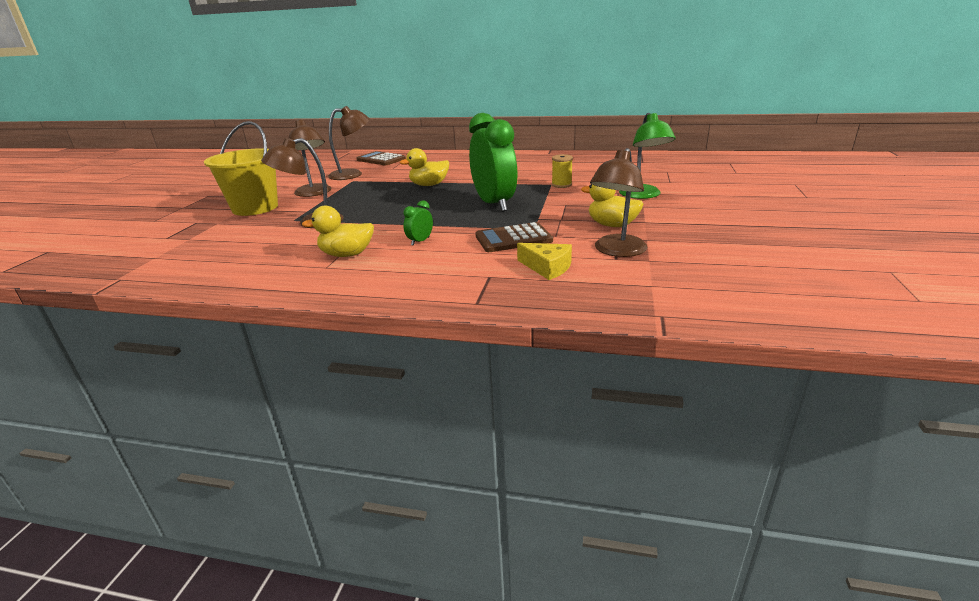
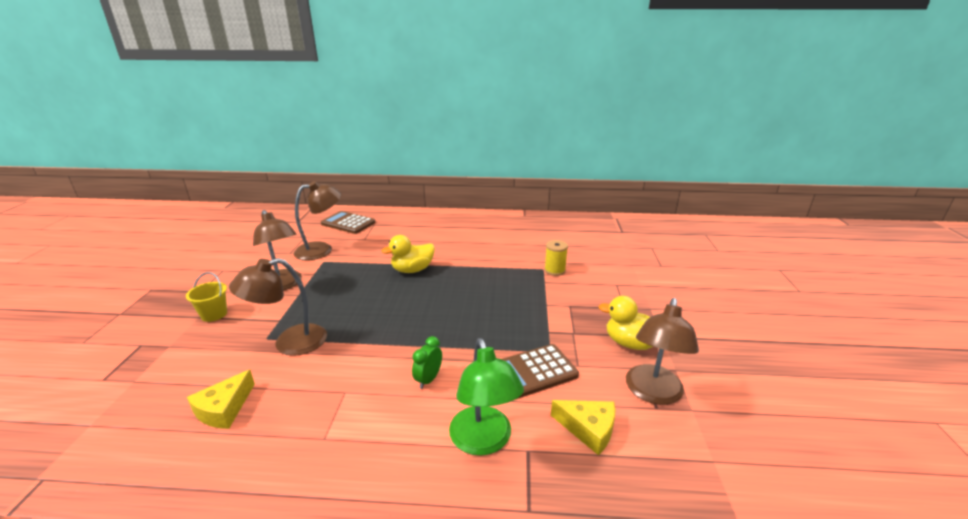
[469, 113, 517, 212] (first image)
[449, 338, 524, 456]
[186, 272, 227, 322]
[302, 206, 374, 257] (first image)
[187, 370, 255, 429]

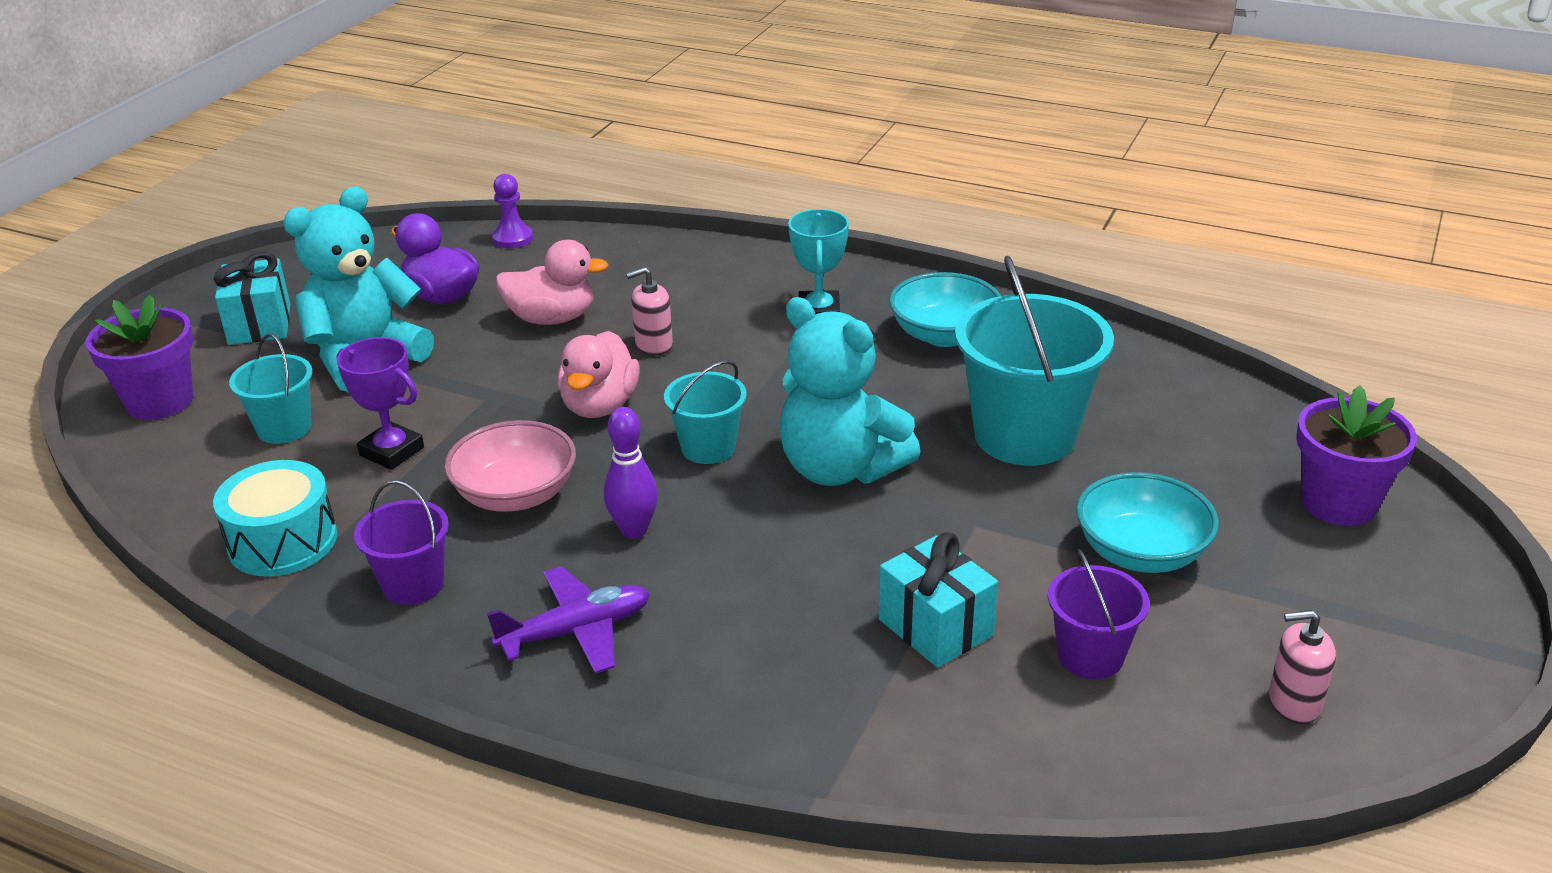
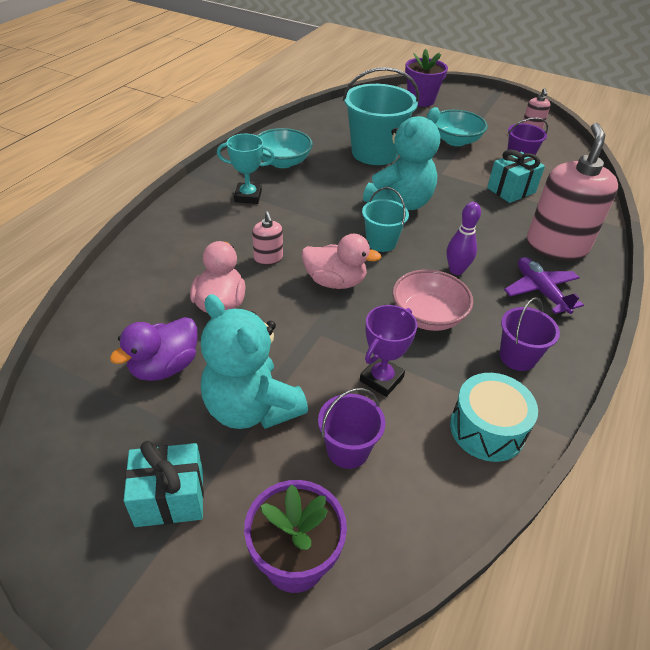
[492, 174, 533, 248] (first image)
[318, 388, 385, 469]
[527, 123, 618, 261]

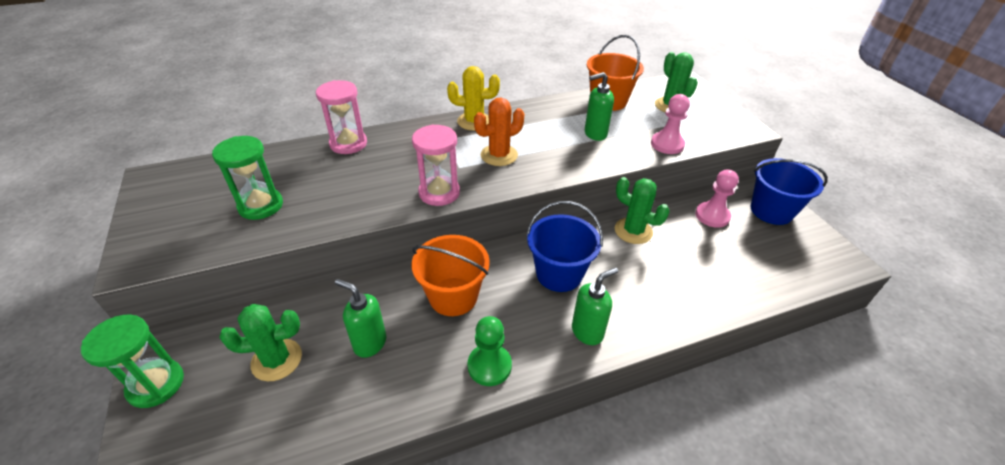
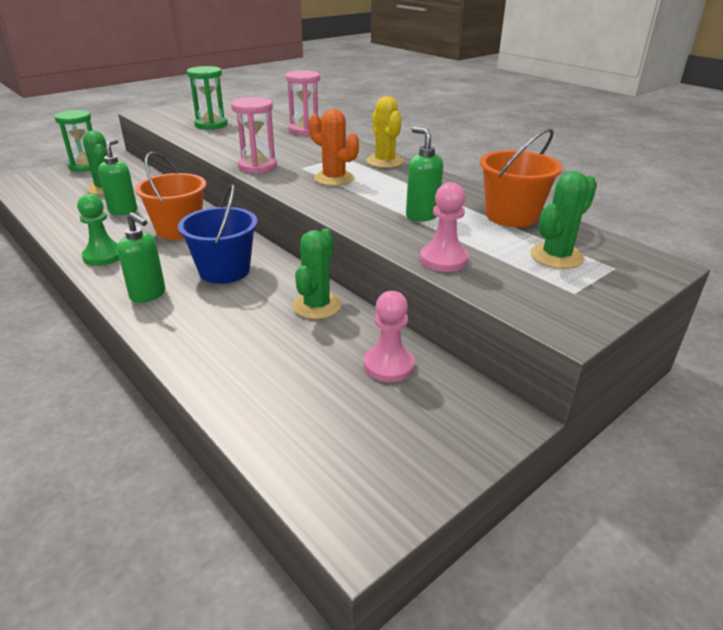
[750, 158, 828, 225] (first image)

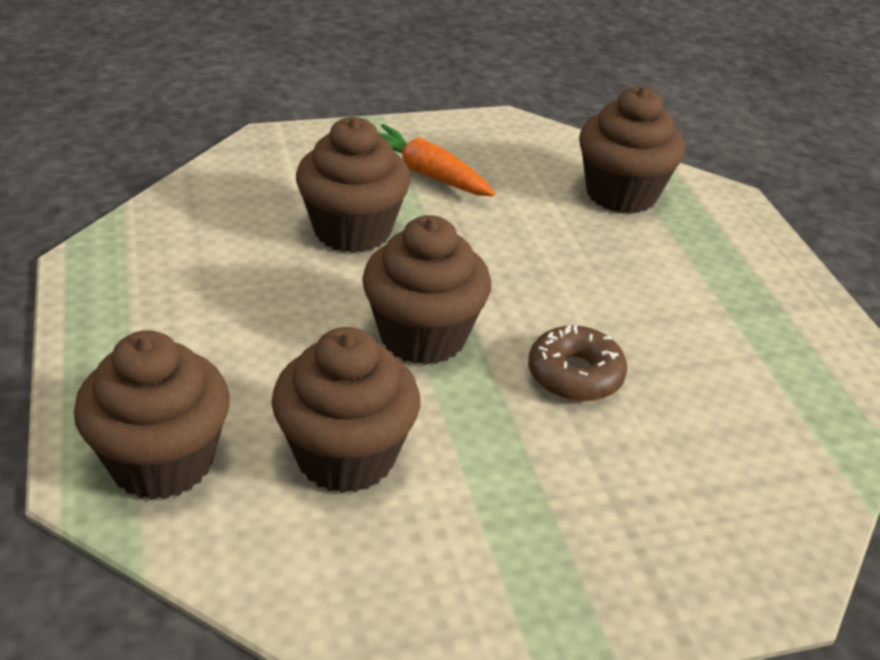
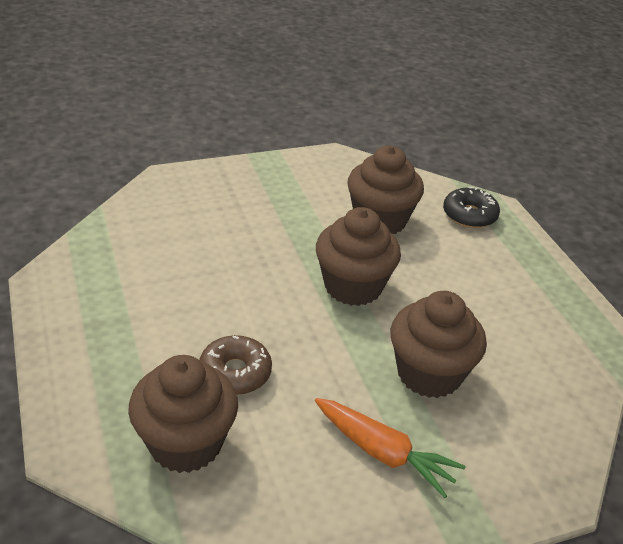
[199, 335, 272, 395]
[443, 187, 500, 228]

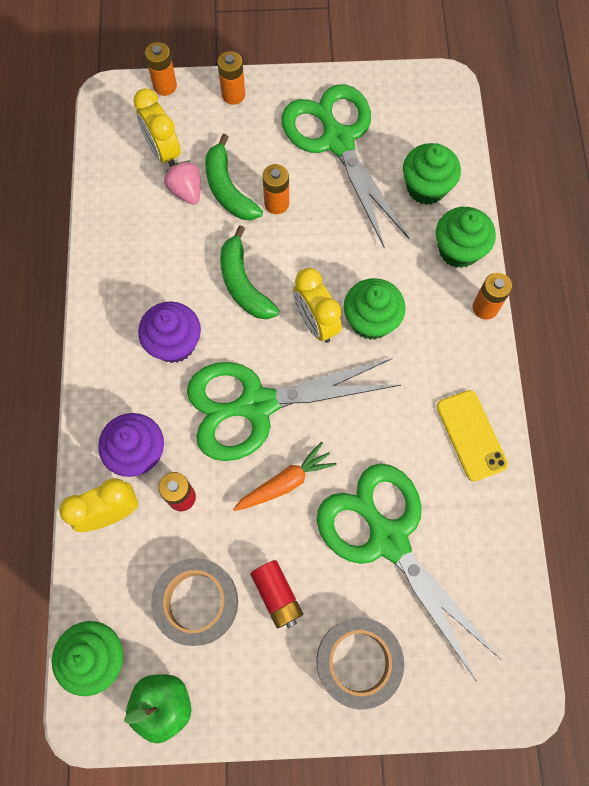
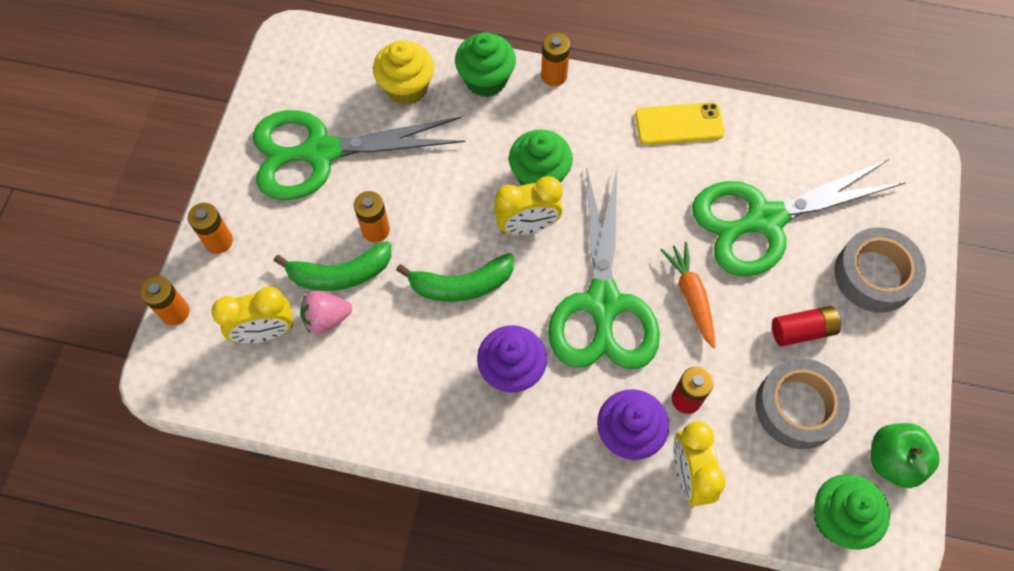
[373, 40, 434, 105]

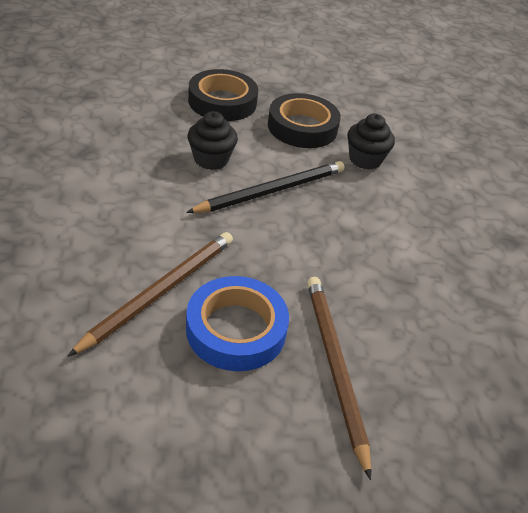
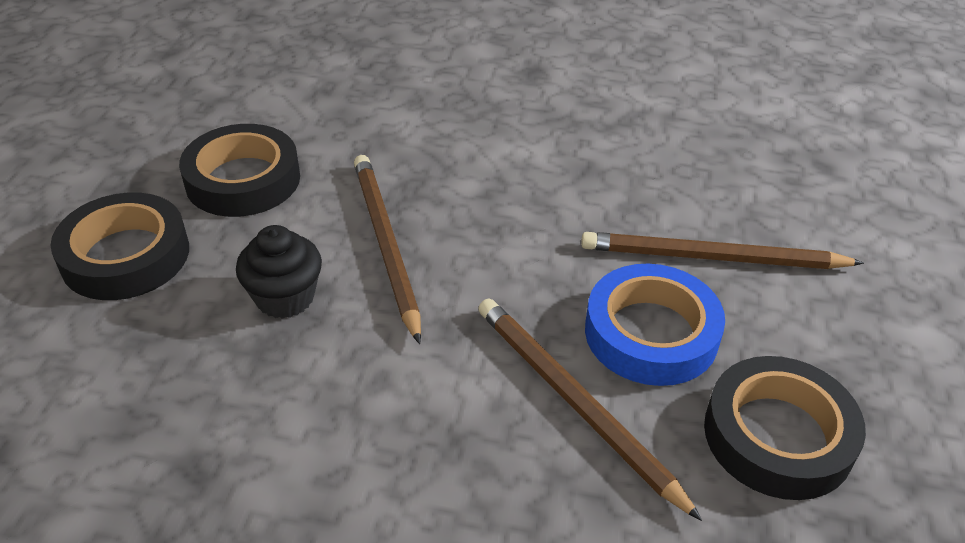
[347, 114, 395, 170] (first image)
[354, 155, 421, 344]
[704, 356, 866, 500]

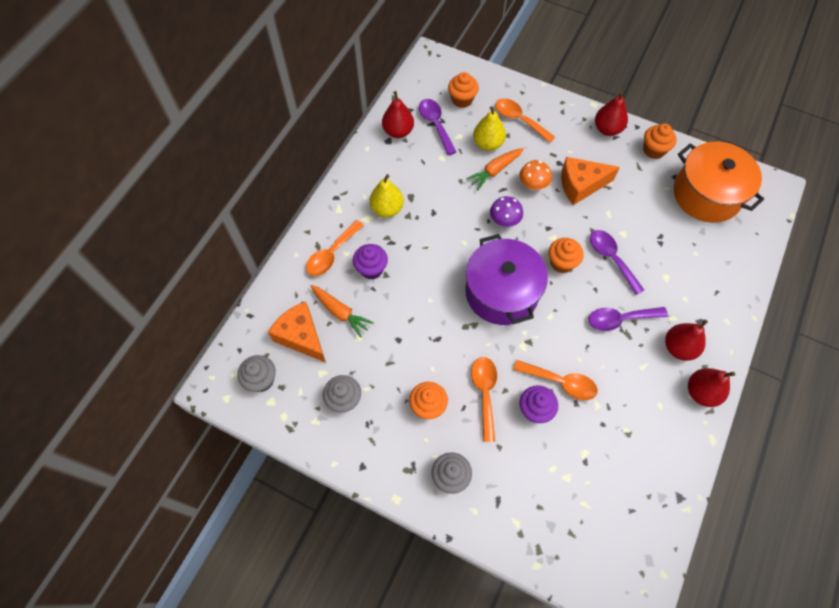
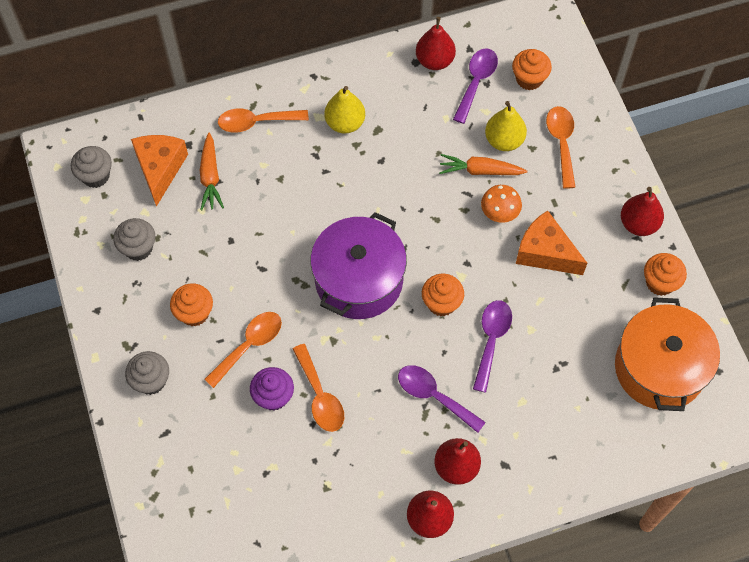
[490, 196, 523, 227] (first image)
[353, 244, 388, 280] (first image)

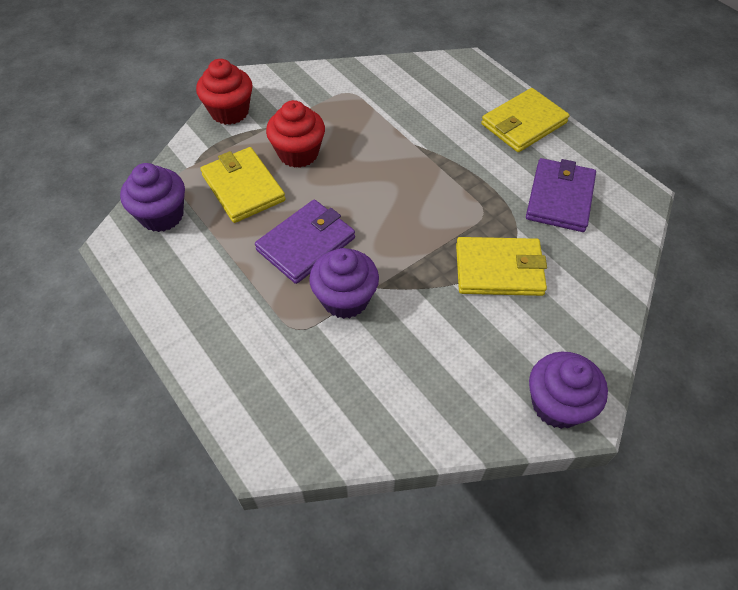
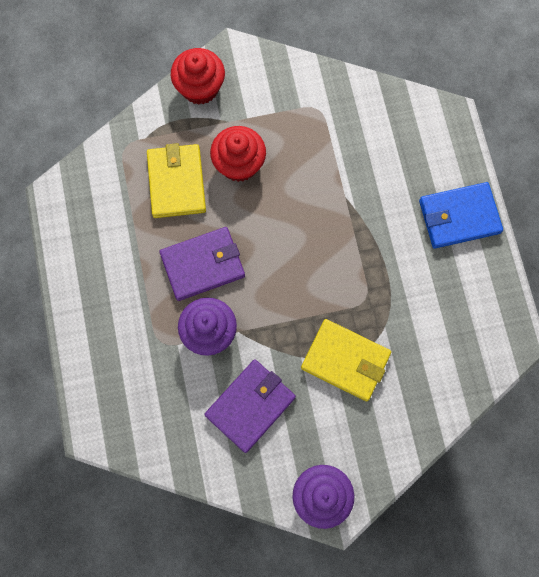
[419, 182, 503, 249]
[204, 360, 296, 453]
[120, 163, 185, 232] (first image)

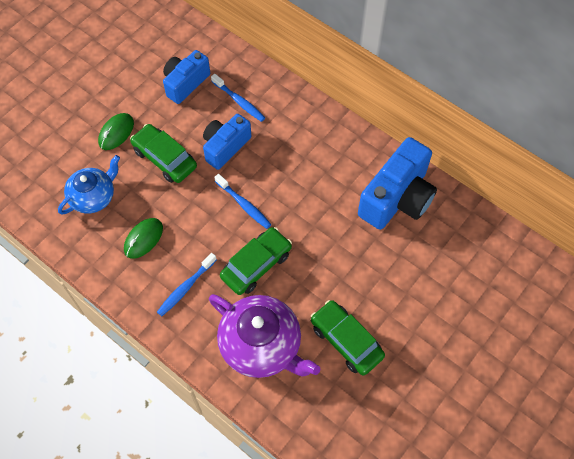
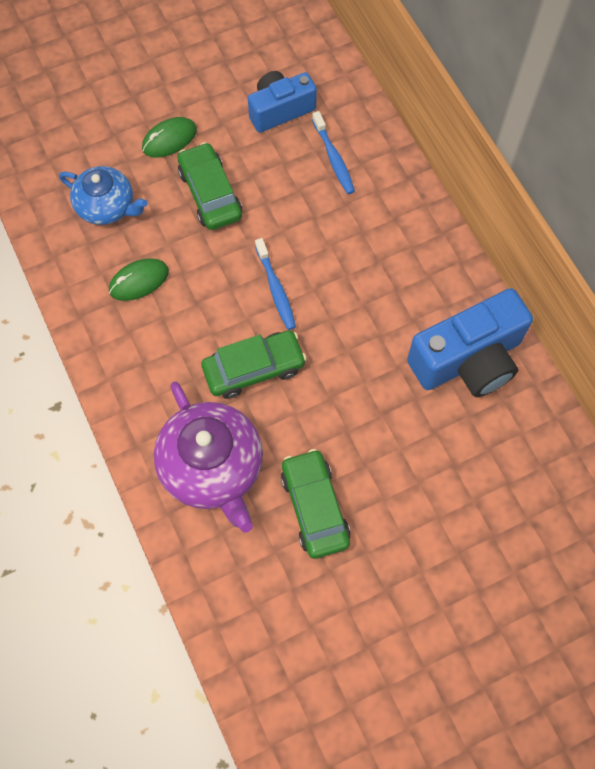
[203, 114, 251, 170] (first image)
[59, 166, 148, 225]
[157, 253, 217, 316] (first image)

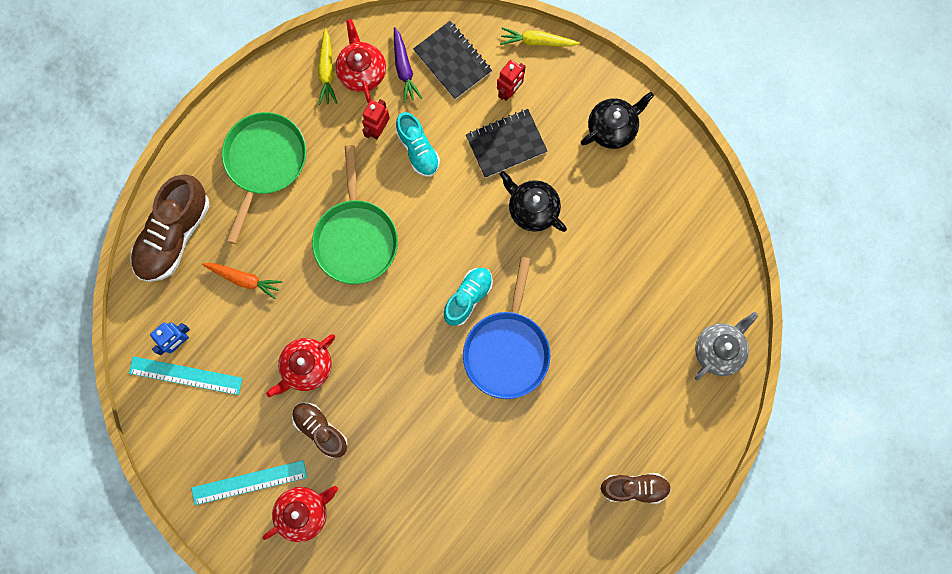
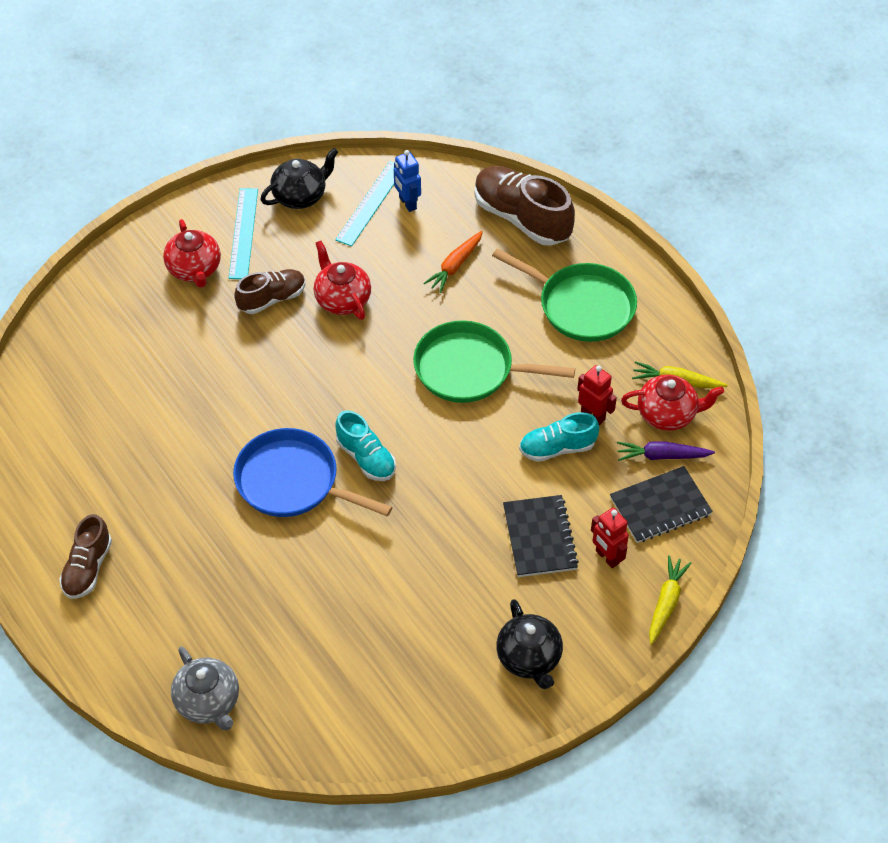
[260, 148, 338, 209]

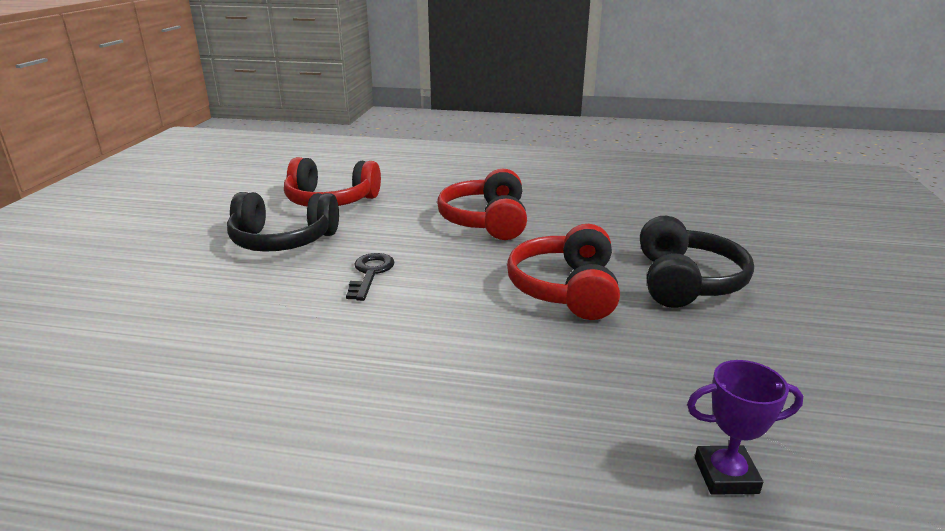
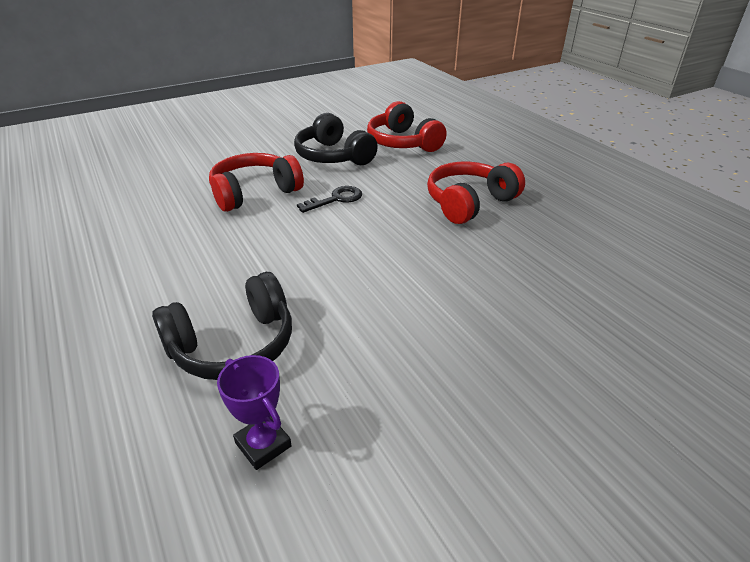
[152, 272, 292, 380]
[209, 153, 304, 212]

